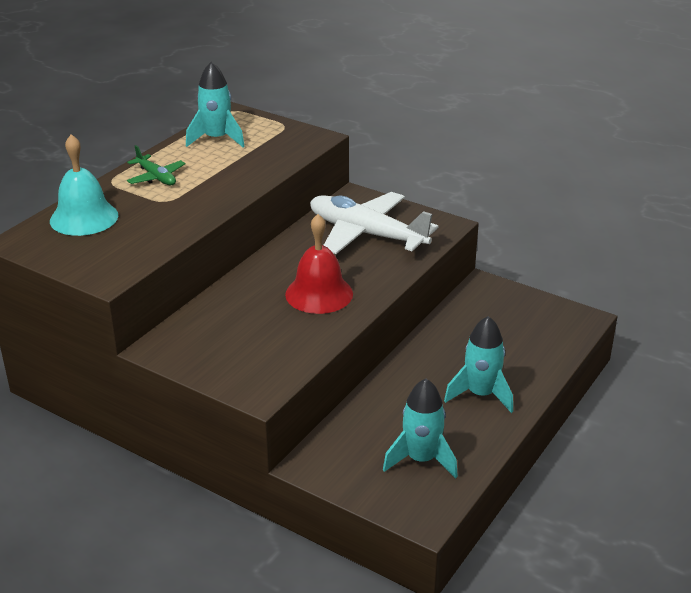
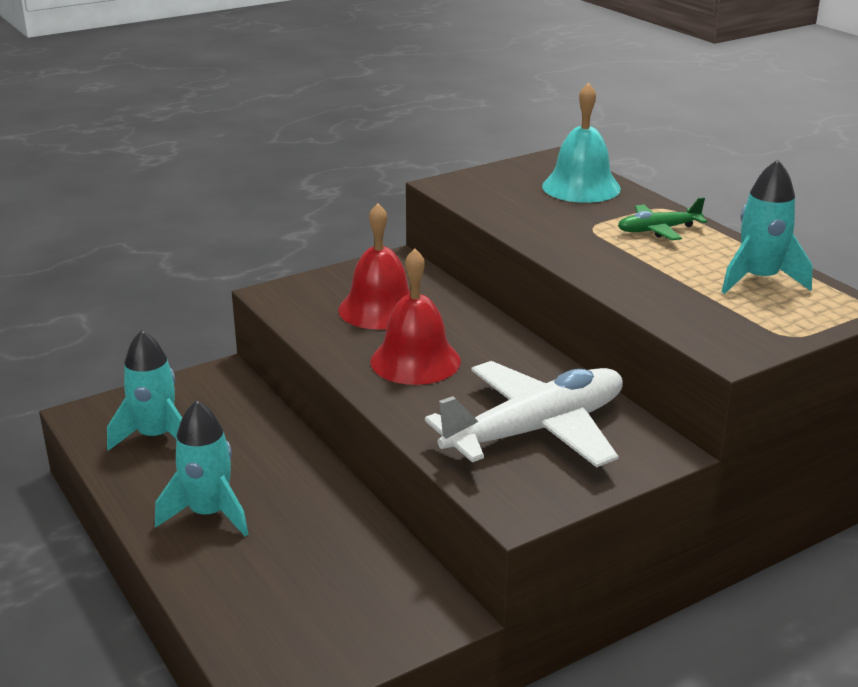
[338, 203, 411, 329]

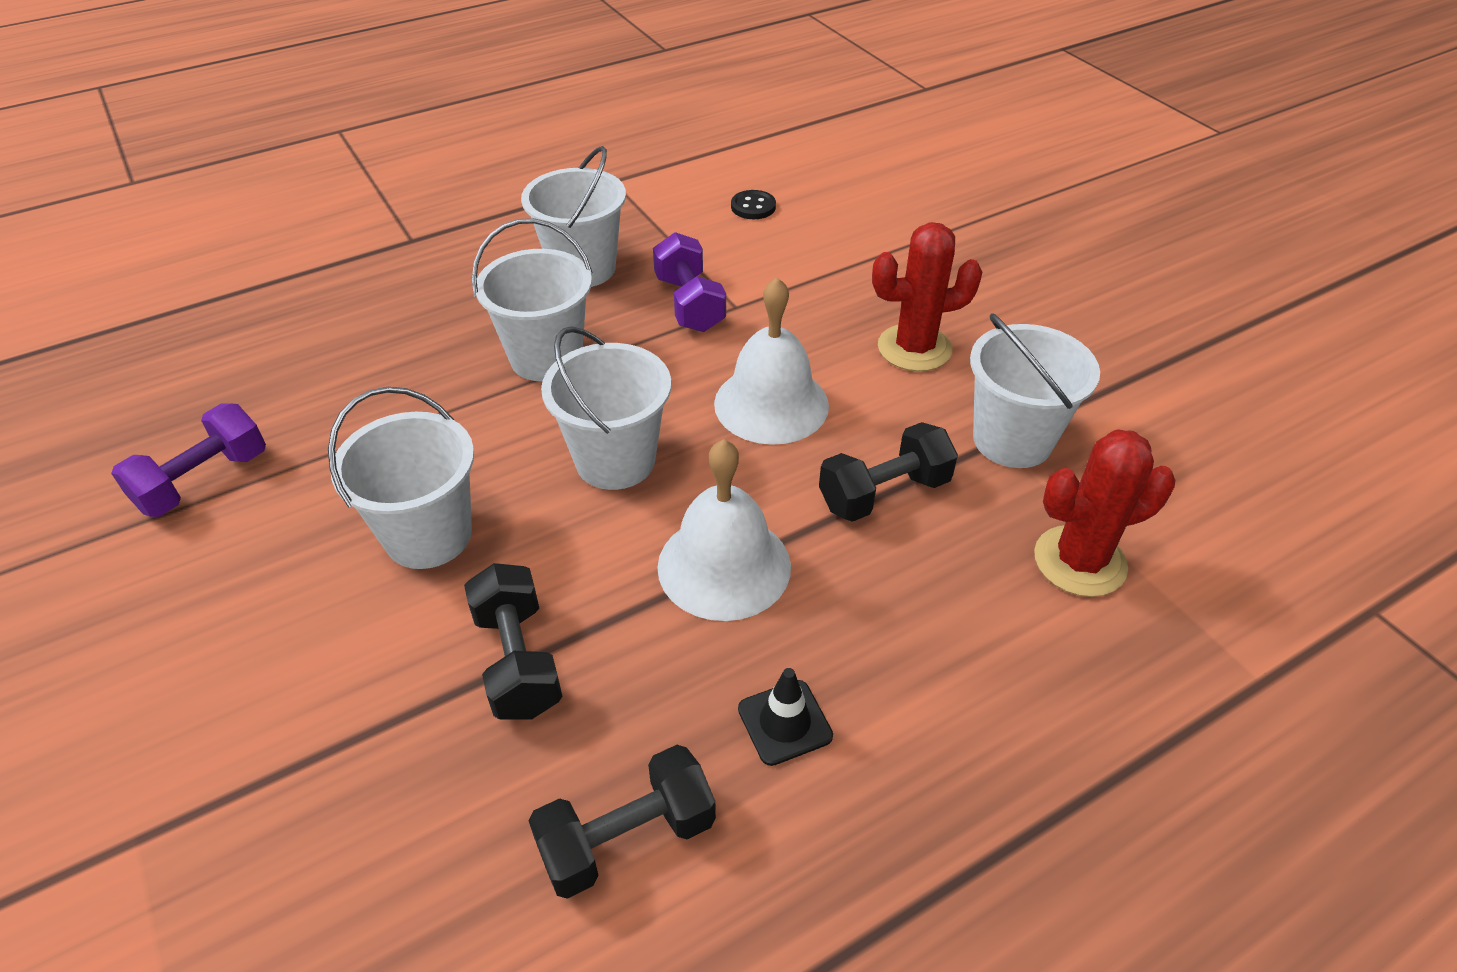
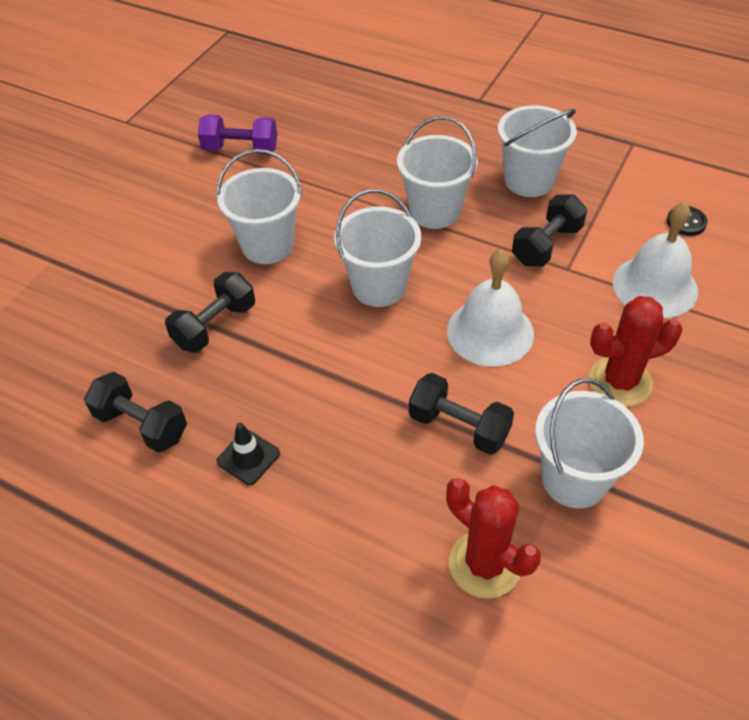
[589, 296, 683, 407]
[512, 194, 587, 267]
[613, 202, 698, 318]

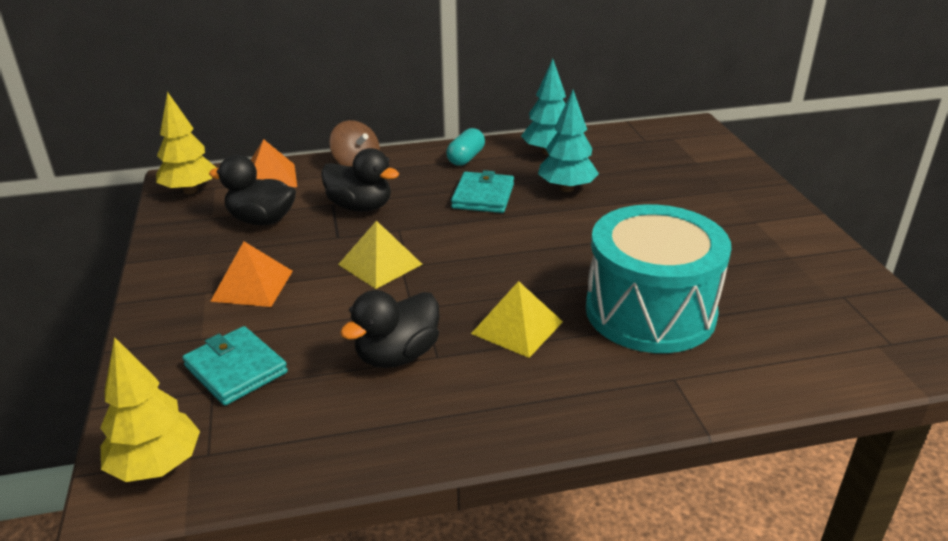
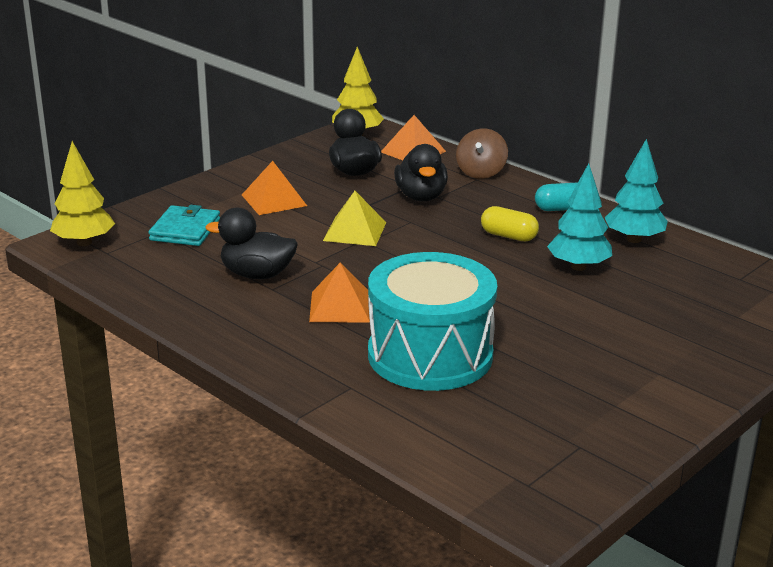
[481, 206, 539, 241]
[309, 263, 370, 323]

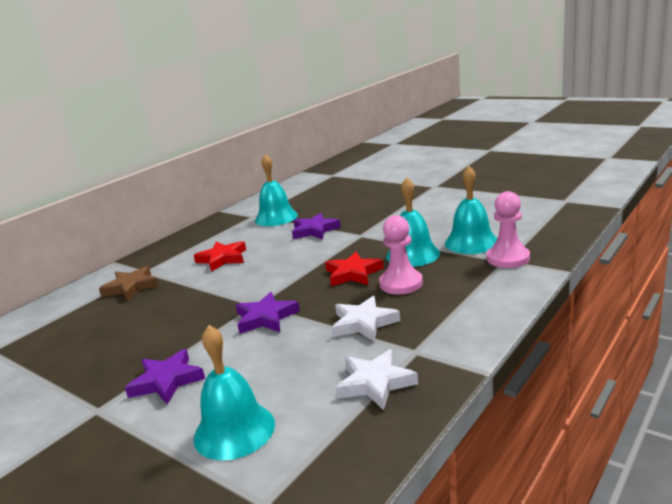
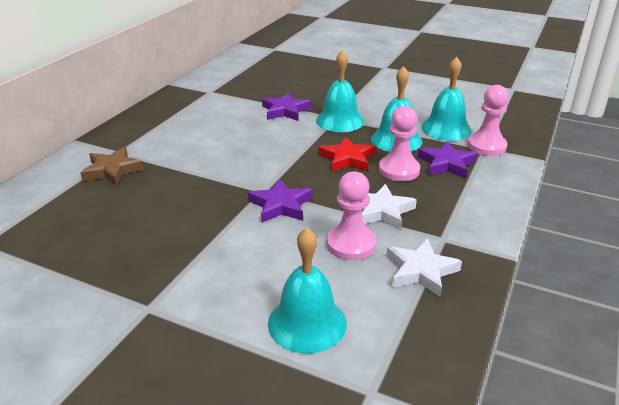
[316, 50, 364, 132]
[194, 241, 246, 272] (first image)
[417, 141, 477, 178]
[327, 171, 376, 260]

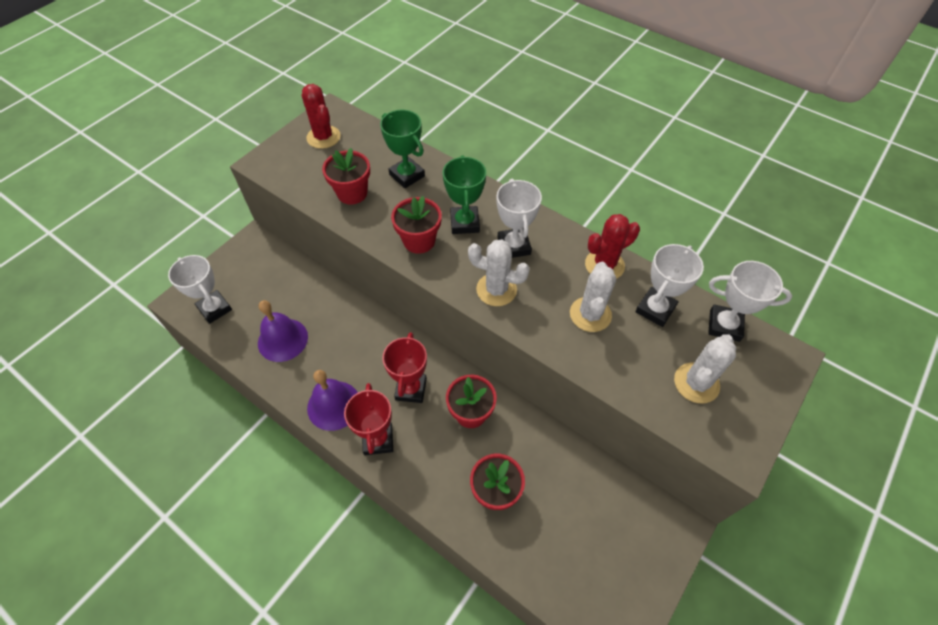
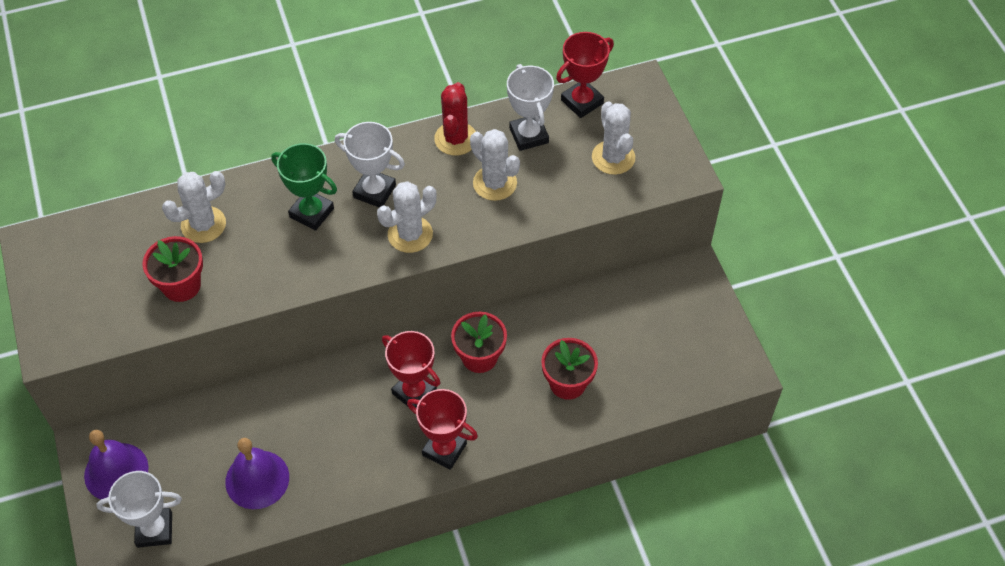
[302, 84, 341, 149] (first image)
[162, 171, 226, 243]
[391, 196, 442, 254] (first image)
[556, 32, 614, 118]
[84, 430, 149, 499]

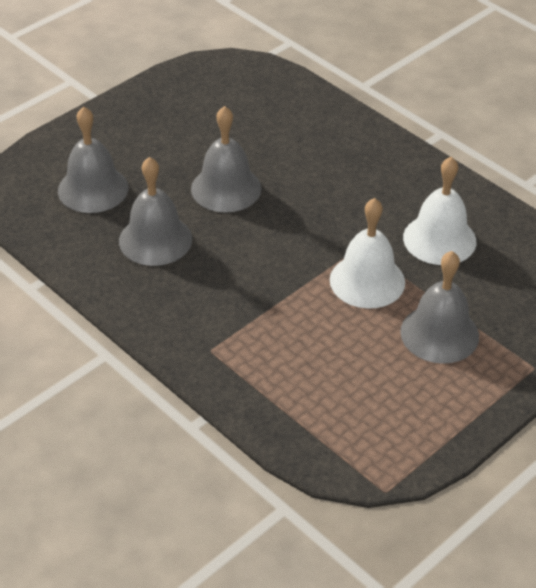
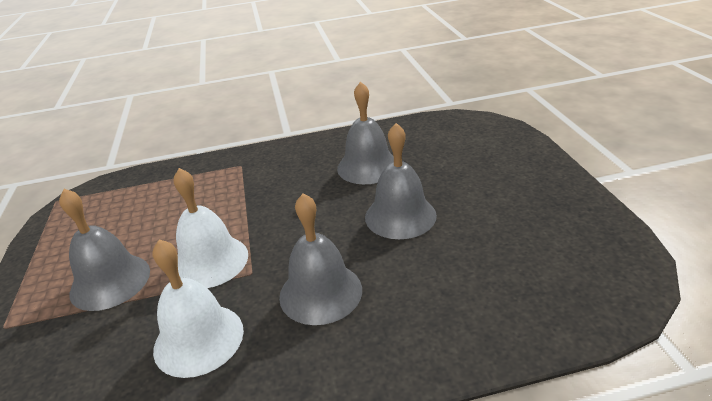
[279, 193, 362, 325]

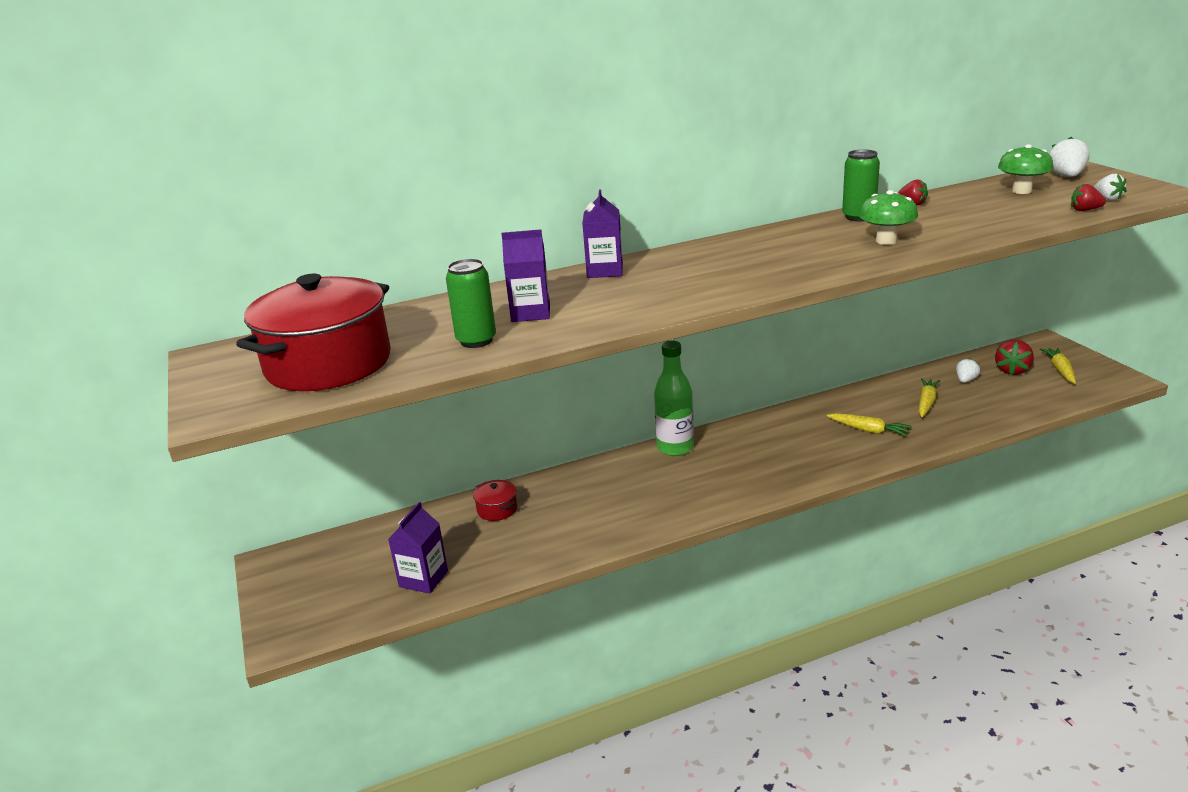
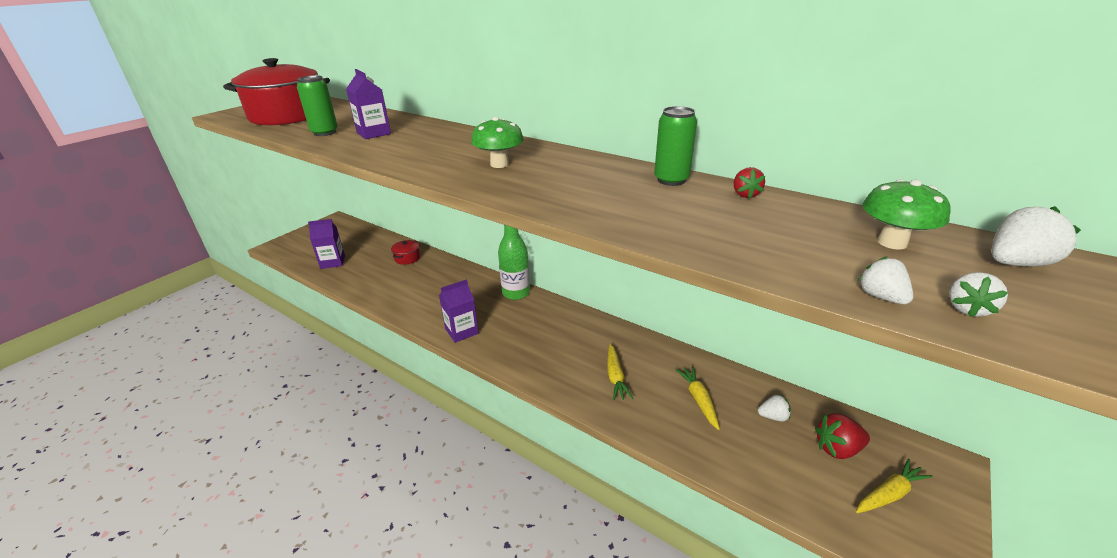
[858, 256, 914, 304]
[439, 279, 479, 343]
[471, 117, 524, 168]
[675, 366, 720, 430]

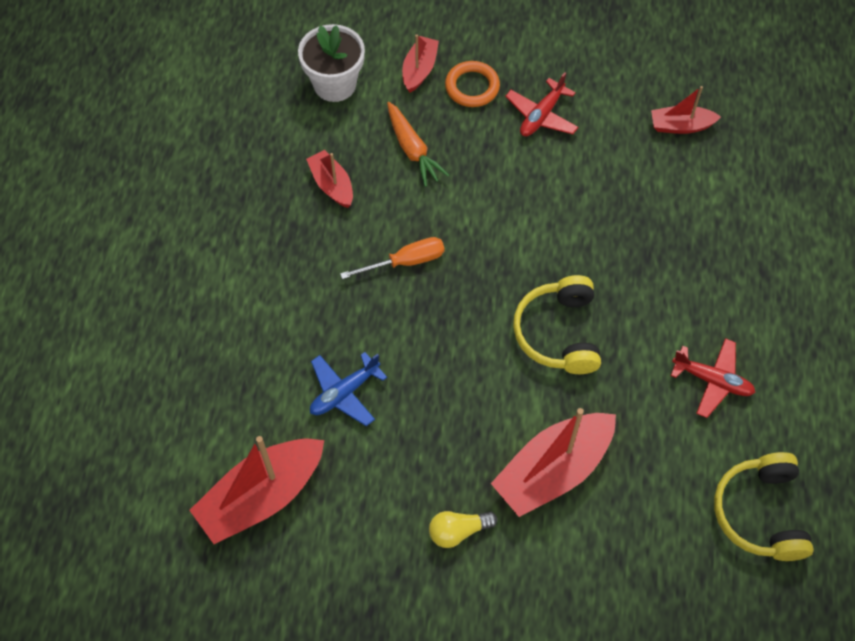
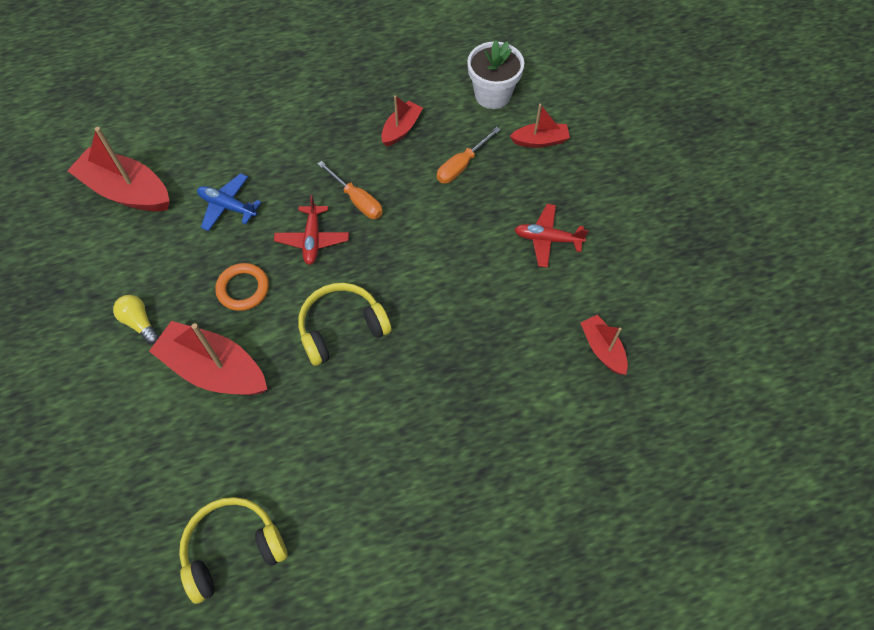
[215, 263, 269, 311]
[437, 127, 501, 183]
[274, 195, 349, 265]

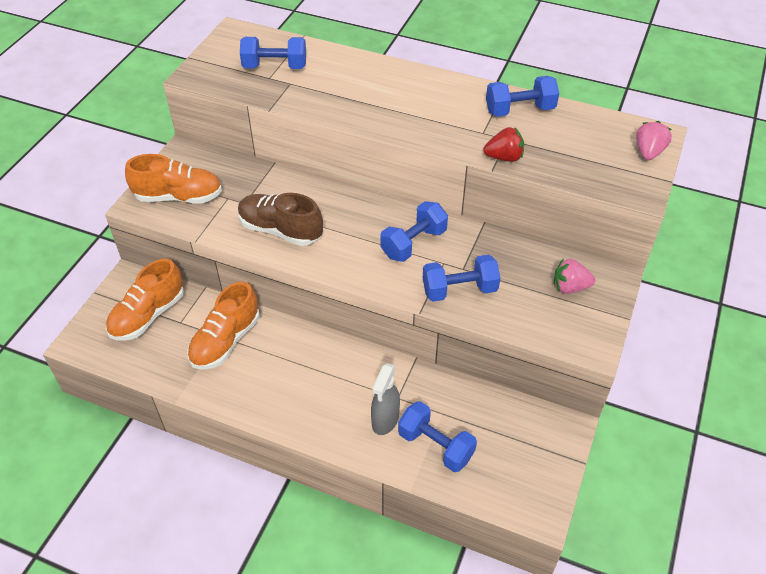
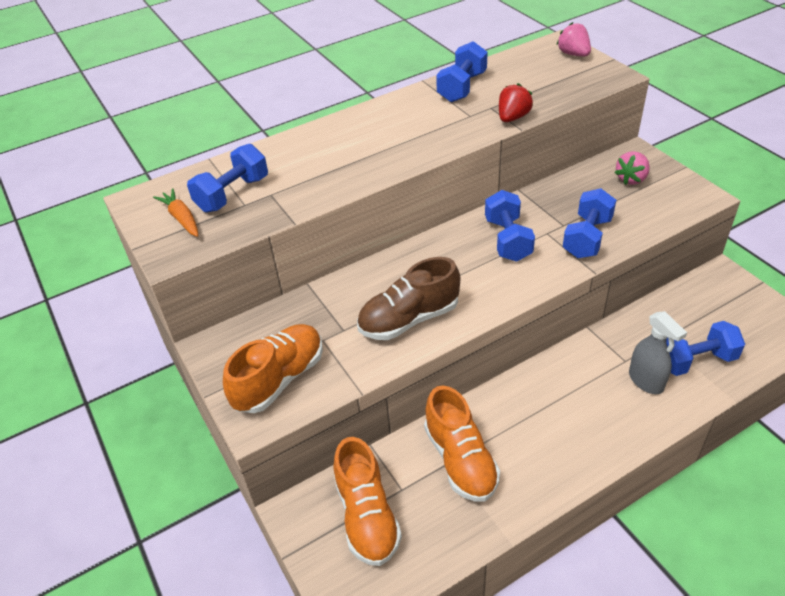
[153, 189, 198, 237]

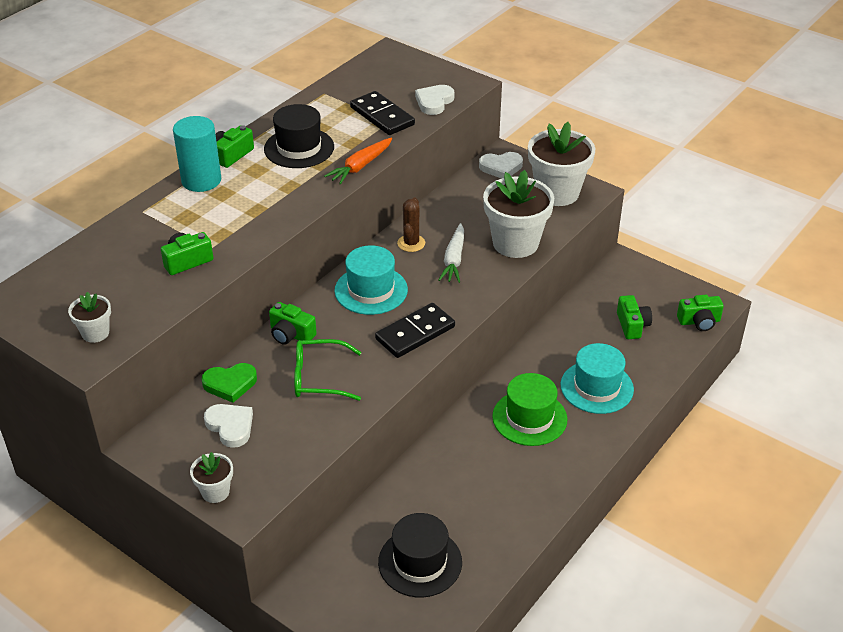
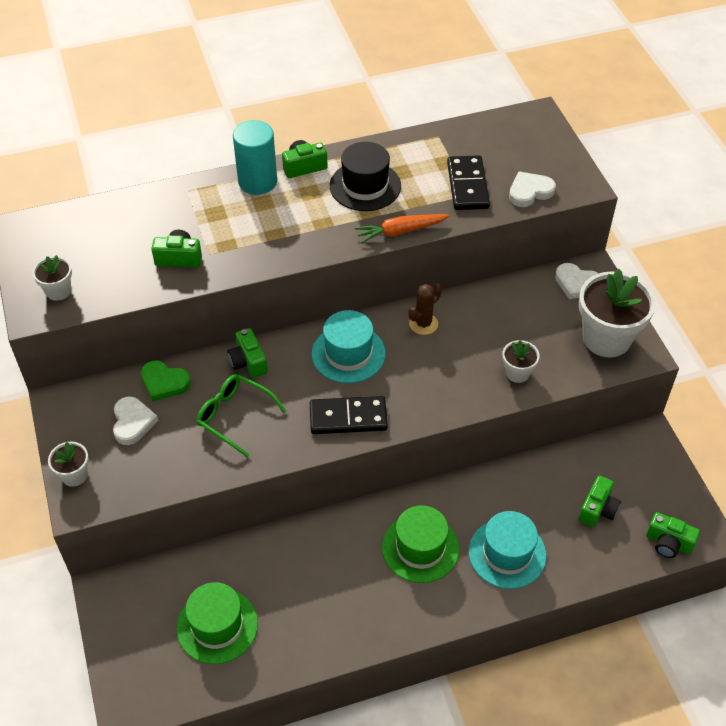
[502, 340, 540, 383]
[439, 223, 464, 283] (first image)
[176, 582, 258, 664]

